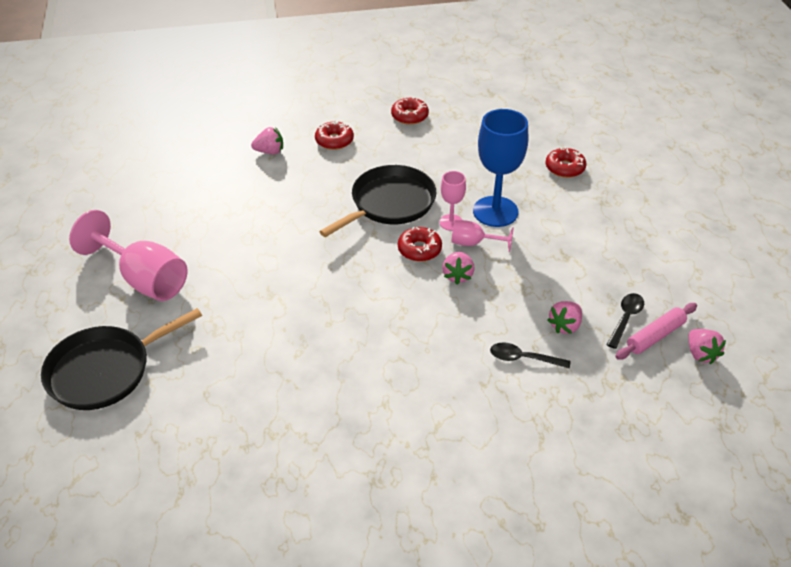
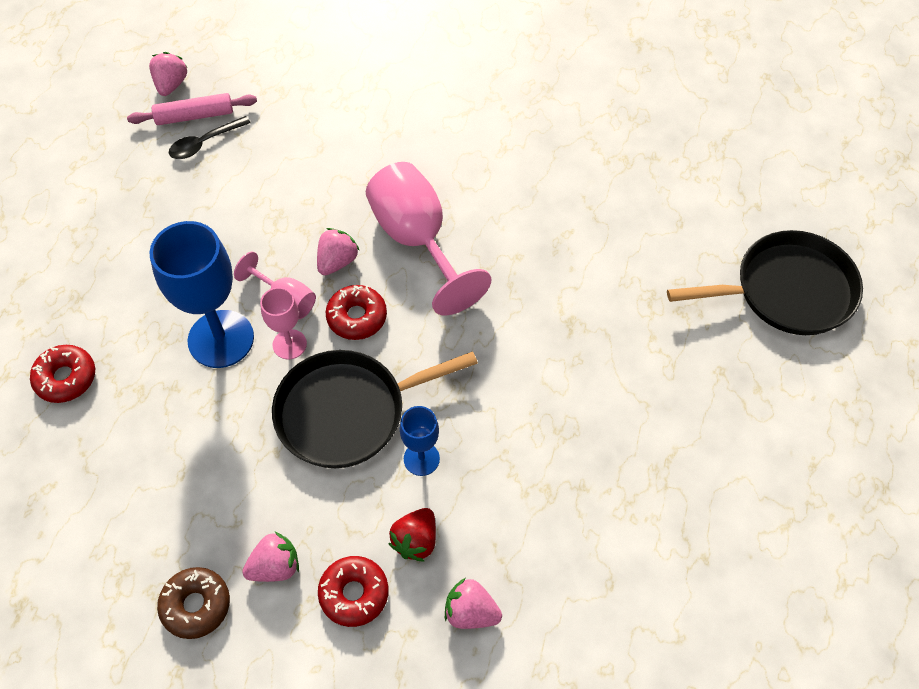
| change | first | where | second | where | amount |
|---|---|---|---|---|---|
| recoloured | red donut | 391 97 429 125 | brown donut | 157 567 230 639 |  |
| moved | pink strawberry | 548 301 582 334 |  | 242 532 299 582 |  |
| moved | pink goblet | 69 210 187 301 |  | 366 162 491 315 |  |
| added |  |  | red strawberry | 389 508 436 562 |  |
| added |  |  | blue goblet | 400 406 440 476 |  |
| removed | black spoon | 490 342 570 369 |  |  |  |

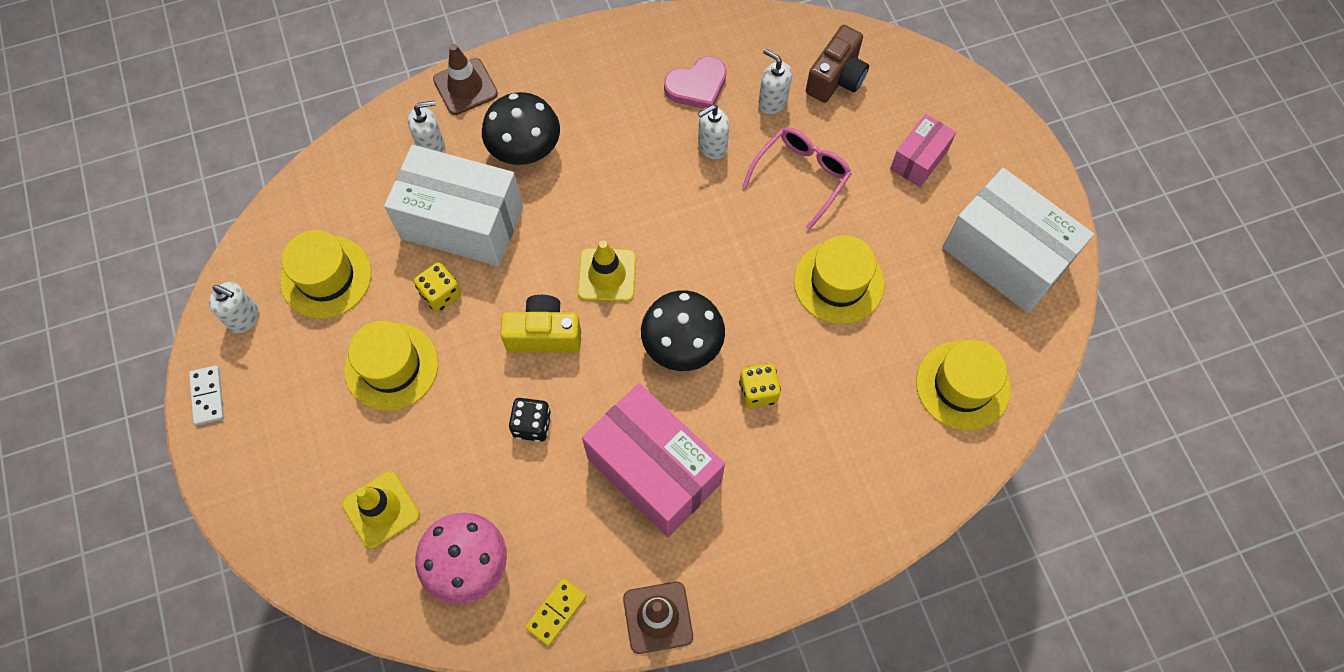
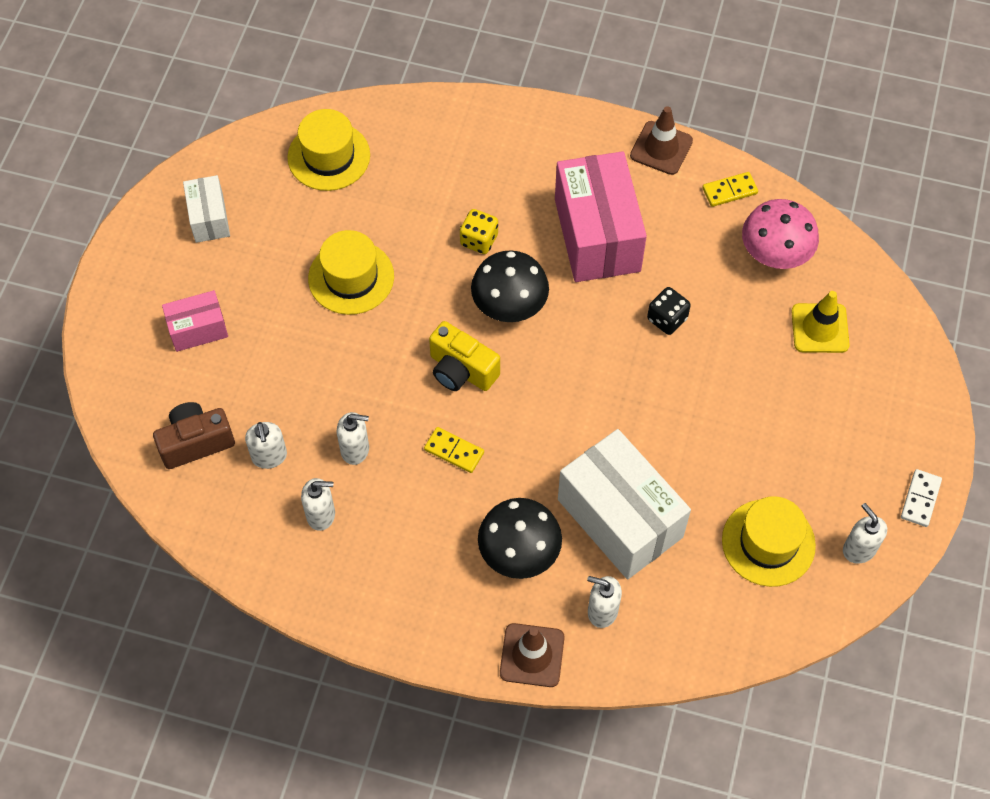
| change | first | where | second | where | amount |
|---|---|---|---|---|---|
| resized | white box | 942 168 1094 313 |  | 183 175 230 243 | x0.52 |
| replaced | pink heart | 664 56 727 109 | white soap dispenser | 301 478 335 531 |  |
| added |  |  | yellow domino | 424 427 484 473 |  |
| moved | yellow camera | 500 295 581 353 |  | 429 321 500 391 |  |
| removed | yellow hat | 344 321 438 411 |  |  |  |
| removed | yellow dice | 414 262 461 312 |  |  |  |
| removed | yellow traffic cone | 578 240 636 302 |  |  |  |
| removed | pink glasses | 742 127 852 230 |  |  |  |

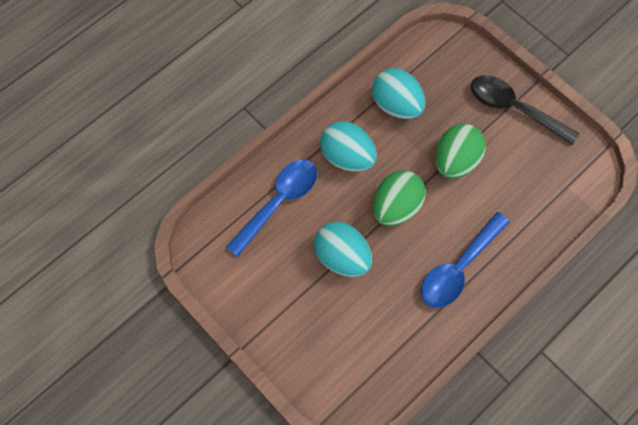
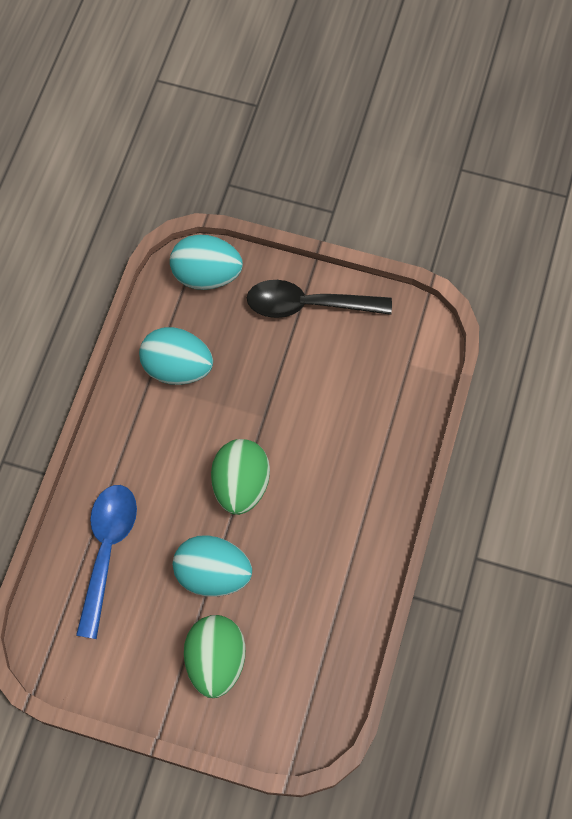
| change | first | where | second | where | amount |
|---|---|---|---|---|---|
| moved | turquoise egg | 320 121 377 172 |  | 170 234 243 290 |  |
| moved | green egg | 435 124 486 179 |  | 184 615 245 698 |  |
| removed | blue spoon | 421 212 510 308 |  |  |  |

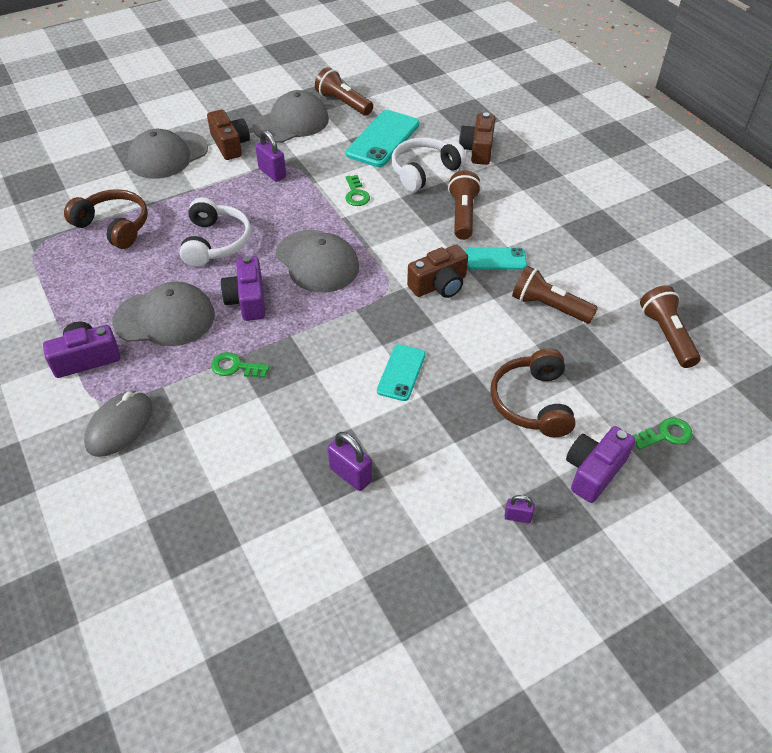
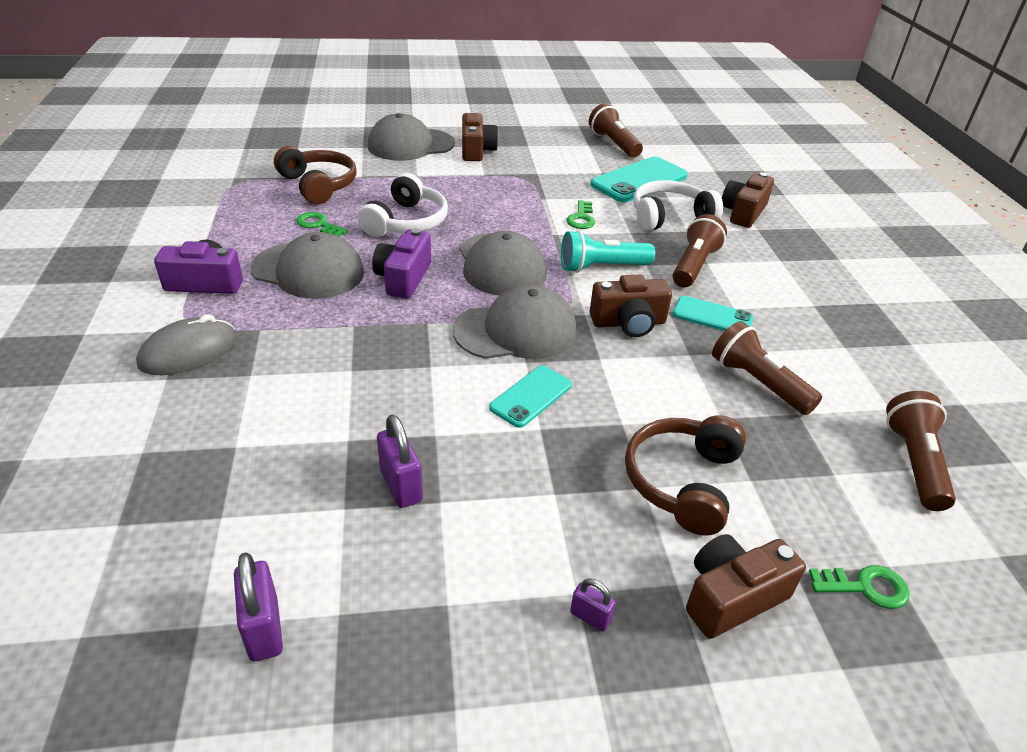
| change | first | where | second | where | amount |
|---|---|---|---|---|---|
| moved | purple padlock | 255 130 286 182 |  | 234 553 283 662 |  |
| moved | green key | 211 352 270 378 |  | 296 212 348 236 |  |
| moved | grey cap | 253 90 329 143 |  | 453 285 577 359 |  |
| added |  |  | turquoise flashlight | 561 230 655 273 |  |
| recoloured | purple camera | 566 426 635 503 | brown camera | 686 534 806 639 |  |

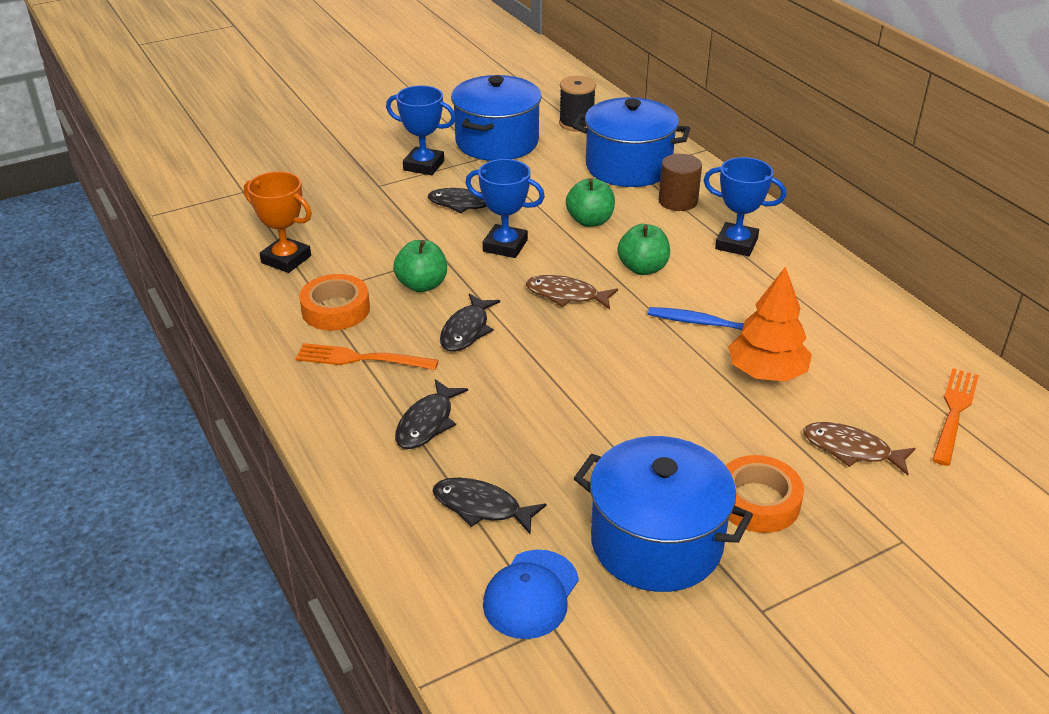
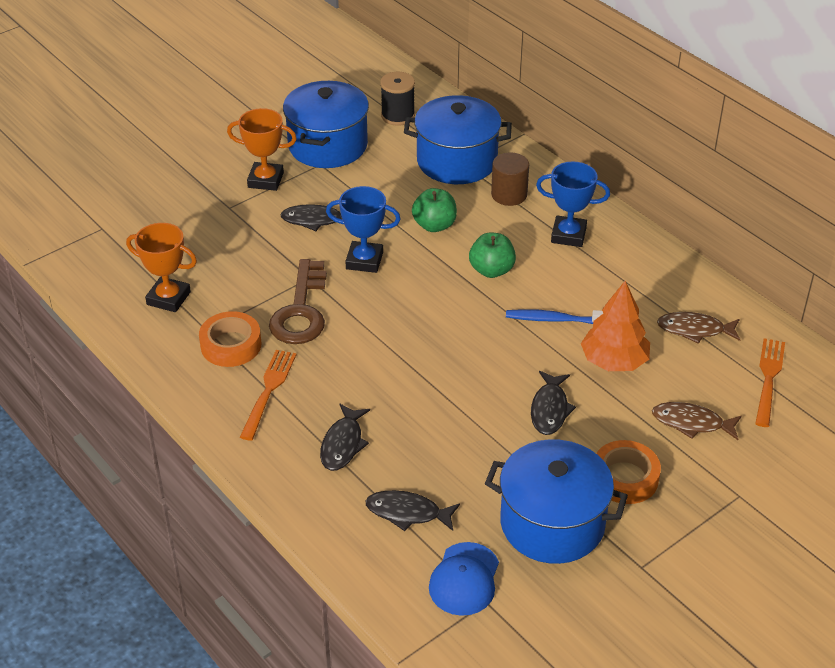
| change | first | where | second | where | amount |
|---|---|---|---|---|---|
| recoloured | blue trophy | 386 86 456 175 | orange trophy | 227 108 297 191 |  |
| turned | orange fork | 295 343 438 370 |  | 240 350 297 440 | 105 degrees clockwise |
| replaced | green apple | 393 240 447 292 | brown key | 269 259 327 344 |  |
| moved | black fish | 440 294 500 352 |  | 531 371 576 435 |  |
| moved | brown fish | 526 275 618 309 |  | 657 312 741 344 |  |

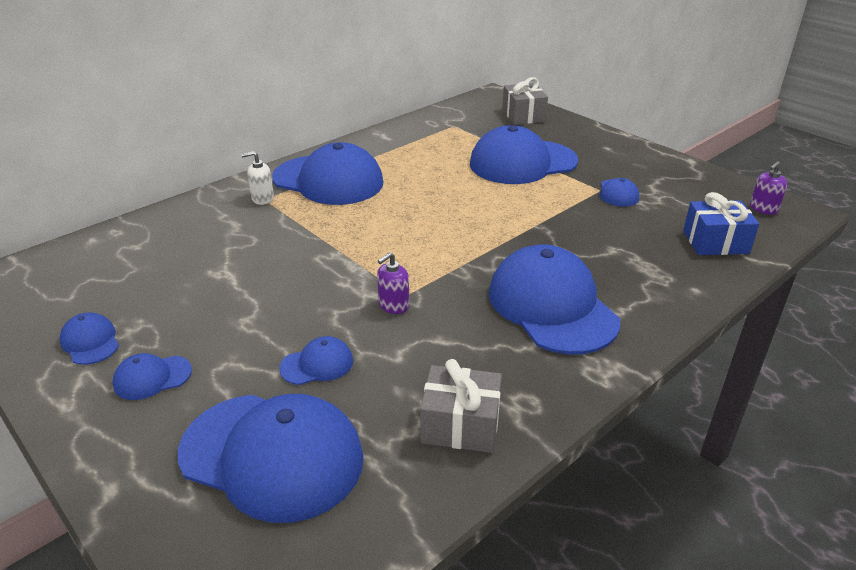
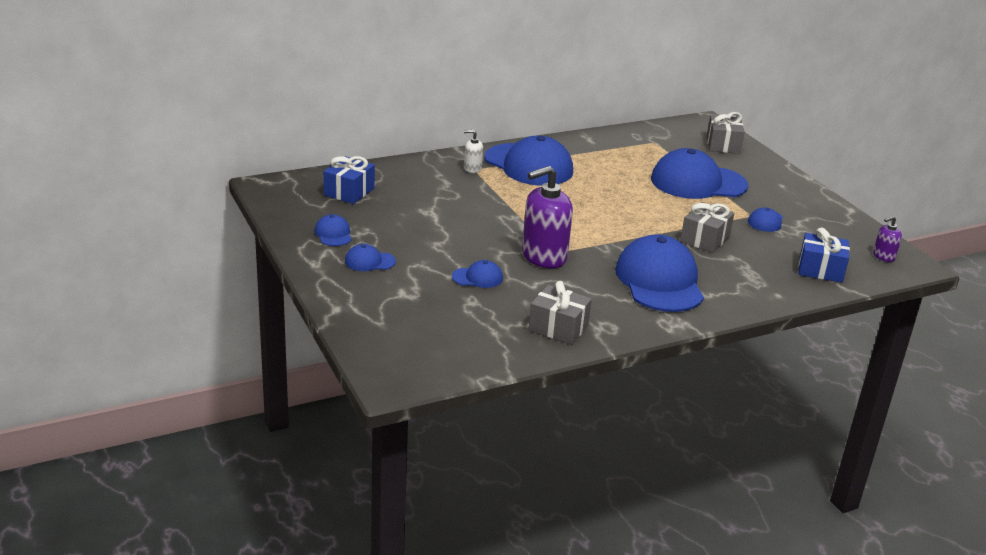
| change | first | where | second | where | amount |
|---|---|---|---|---|---|
| added |  |  | blue gift | 324 156 375 204 |  |
| resized | purple soap dispenser | 377 252 409 314 |  | 522 166 573 268 | x2.10 |
| added |  |  | grey gift | 680 202 734 253 |  |
| removed | blue cap | 178 394 364 523 |  |  |  |

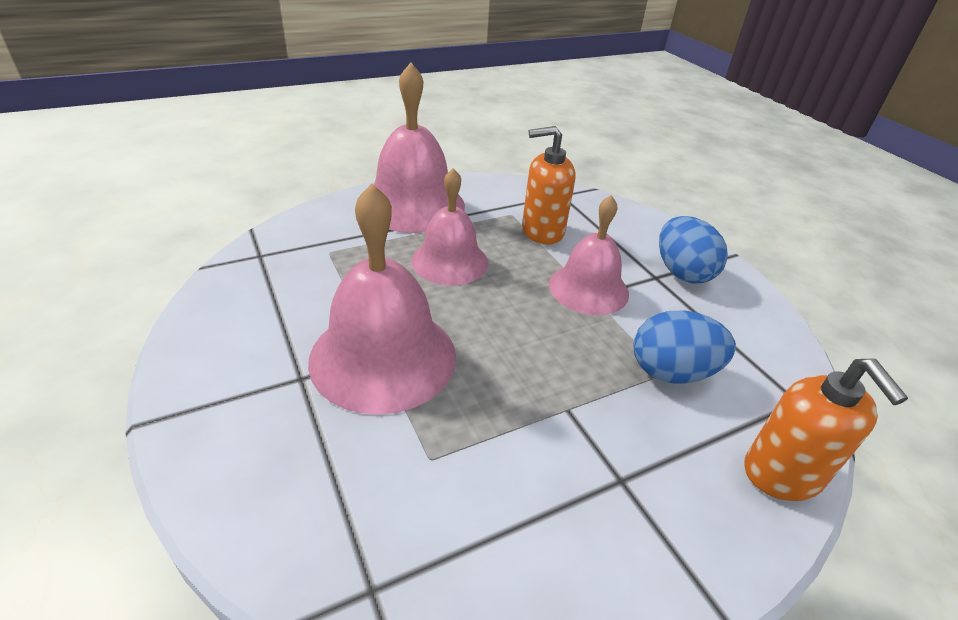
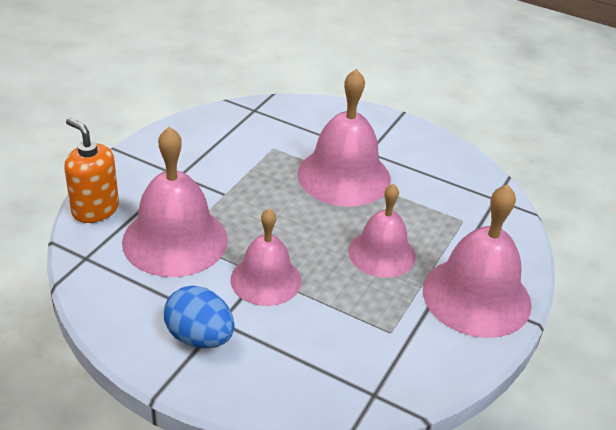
| change | first | where | second | where | amount |
|---|---|---|---|---|---|
| replaced | blue egg | 634 310 736 384 | pink bell | 122 127 228 277 |  |
| removed | orange soap dispenser | 522 126 576 245 |  |  |  |

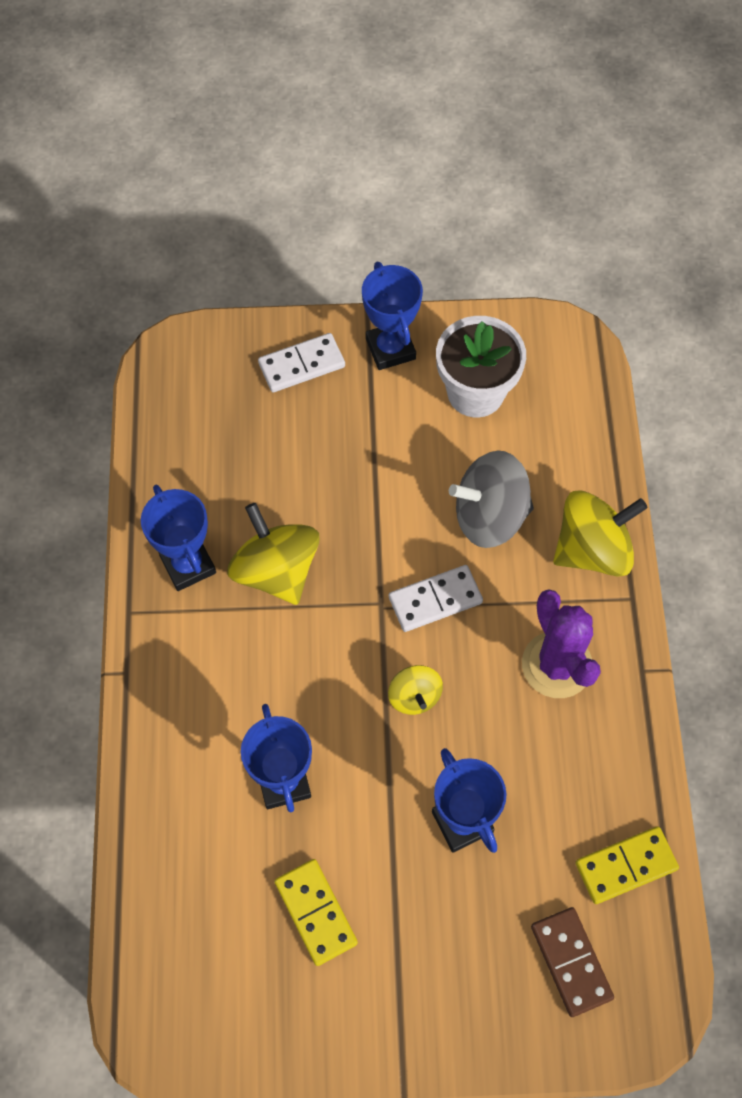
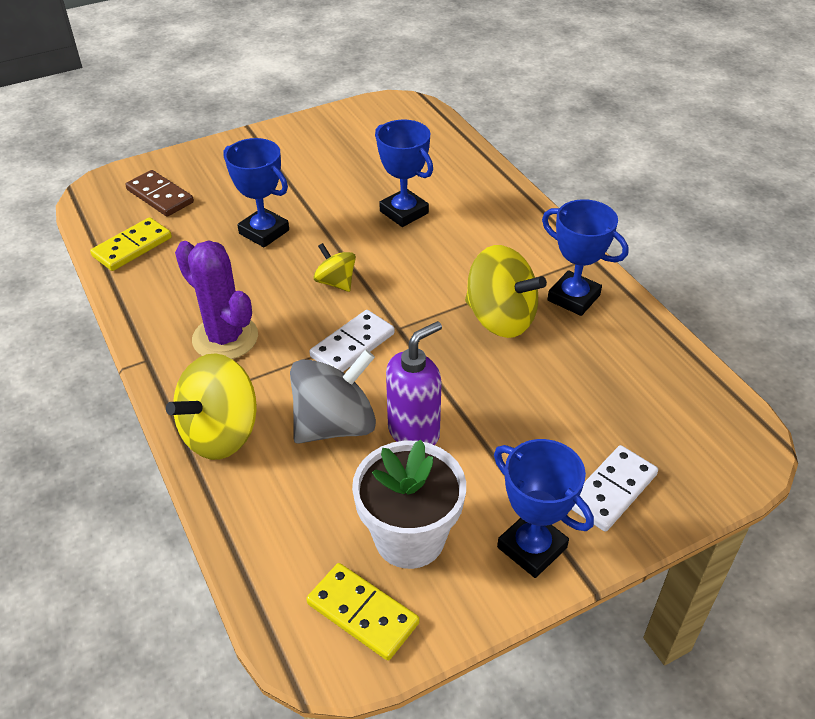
| change | first | where | second | where | amount |
|---|---|---|---|---|---|
| moved | yellow domino | 274 859 358 966 |  | 306 563 419 661 |  |
| added |  |  | purple soap dispenser | 386 321 442 445 |  |

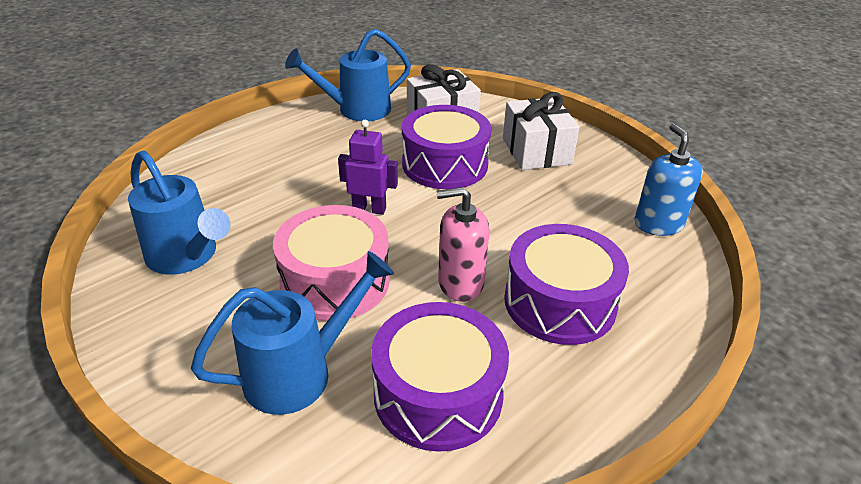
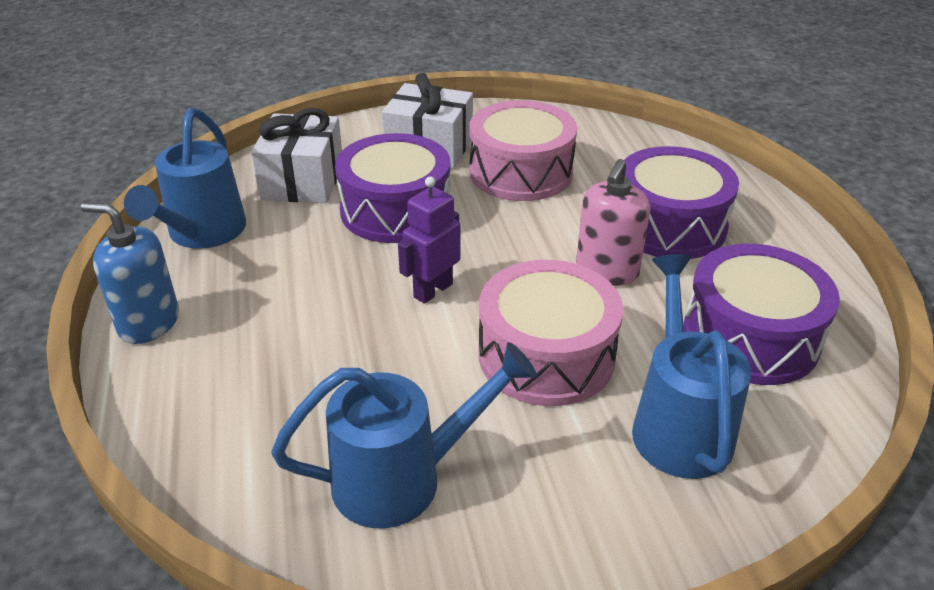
| change | first | where | second | where | amount |
|---|---|---|---|---|---|
| moved | blue soap dispenser | 635 124 703 236 |  | 81 202 179 344 |  |
| added |  |  | pink drum | 469 100 577 201 |  |

